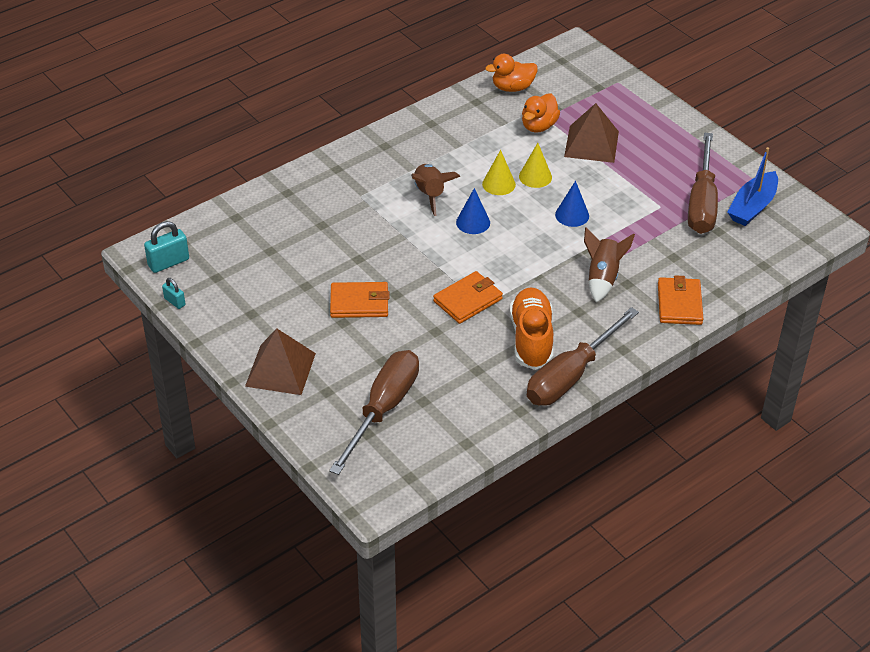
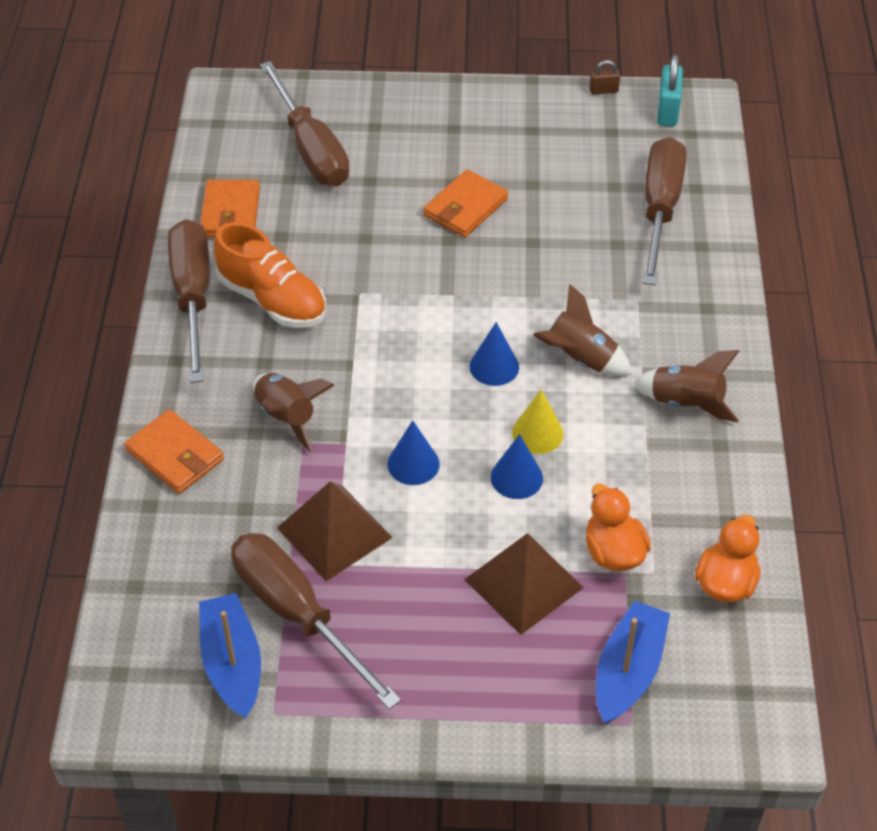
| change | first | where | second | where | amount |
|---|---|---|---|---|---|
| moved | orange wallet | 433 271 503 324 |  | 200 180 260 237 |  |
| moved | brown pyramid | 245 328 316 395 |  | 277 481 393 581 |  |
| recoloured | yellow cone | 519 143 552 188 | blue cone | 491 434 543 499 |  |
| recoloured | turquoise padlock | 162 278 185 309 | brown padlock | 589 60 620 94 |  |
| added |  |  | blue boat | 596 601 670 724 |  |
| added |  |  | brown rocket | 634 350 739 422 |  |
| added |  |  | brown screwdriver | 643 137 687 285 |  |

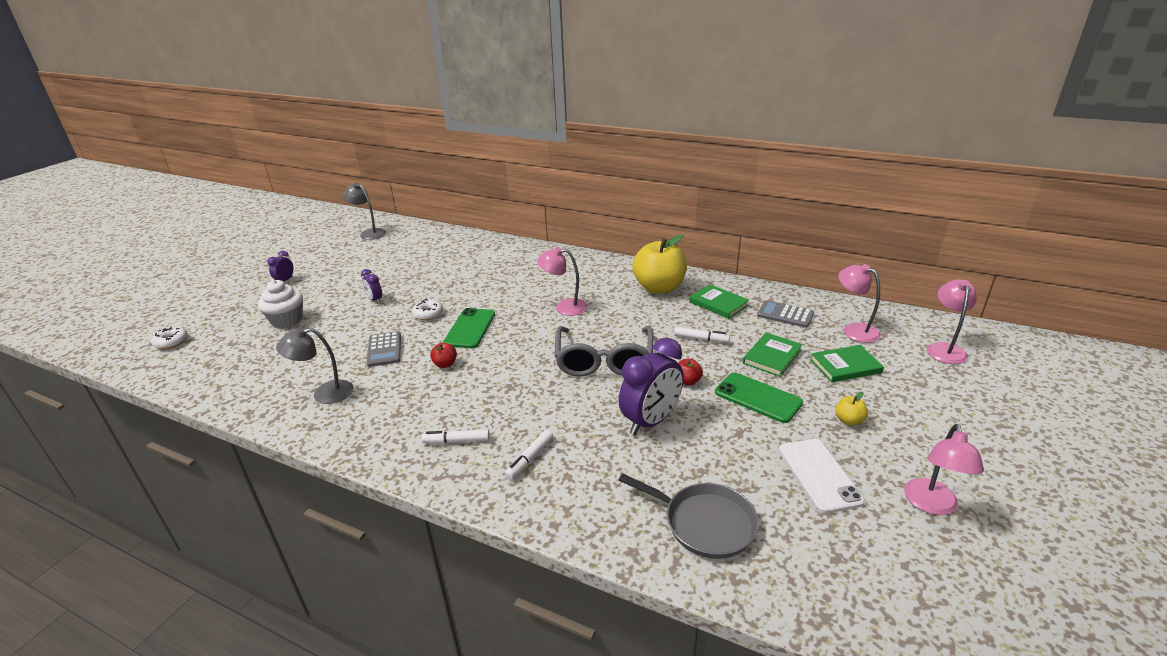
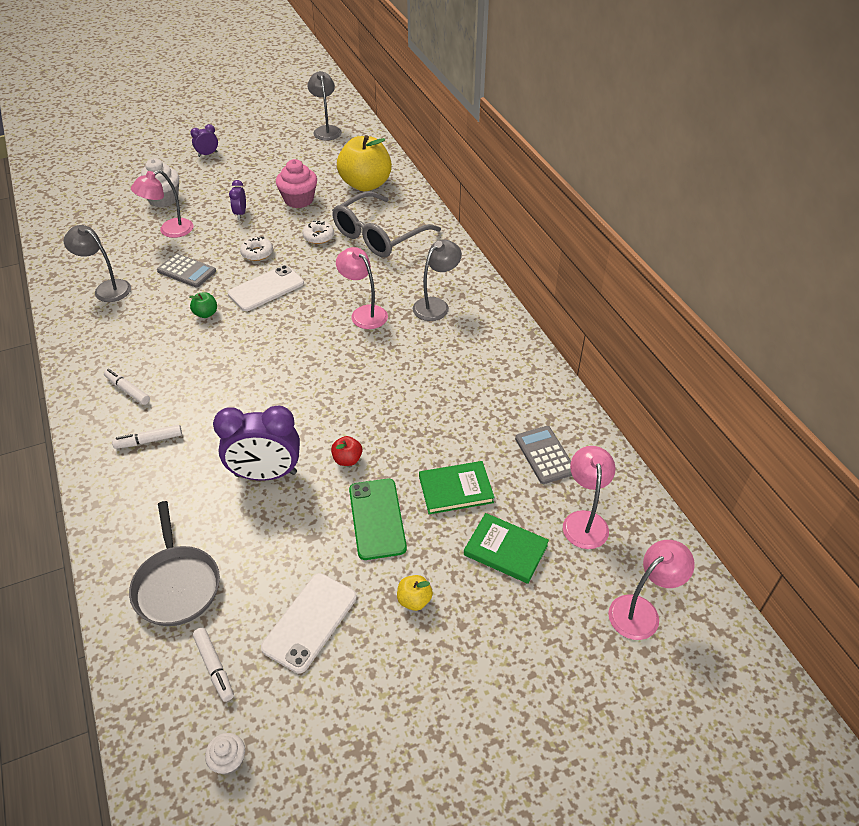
| change | first | where | second | where | amount |
|---|---|---|---|---|---|
| moved | pink lamp | 904 424 984 515 |  | 131 170 193 238 |  |
| turned | grey calculator | 367 331 401 367 |  | 157 253 216 288 | 90 degrees counterclockwise |
| recoloured | red apple | 430 343 457 368 | green apple | 189 292 217 318 |  |
| moved | white marker | 674 327 730 343 |  | 193 628 234 702 |  |
| added |  |  | white cupcake | 205 733 245 775 |  |
| recoloured | green phone | 443 308 495 348 | white phone | 228 265 304 311 |  |
| added |  |  | pink cupcake | 276 159 317 208 |  |
| moved | white donut | 151 327 188 349 |  | 302 221 334 244 |  |
| moved | grey glasses | 555 326 653 377 |  | 332 192 441 258 |  |
| moved | yellow apple | 633 234 687 294 |  | 337 135 392 191 |  |
| added |  |  | grey lamp | 413 239 462 321 |  |
| removed | green book | 689 284 749 319 |  |  |  |

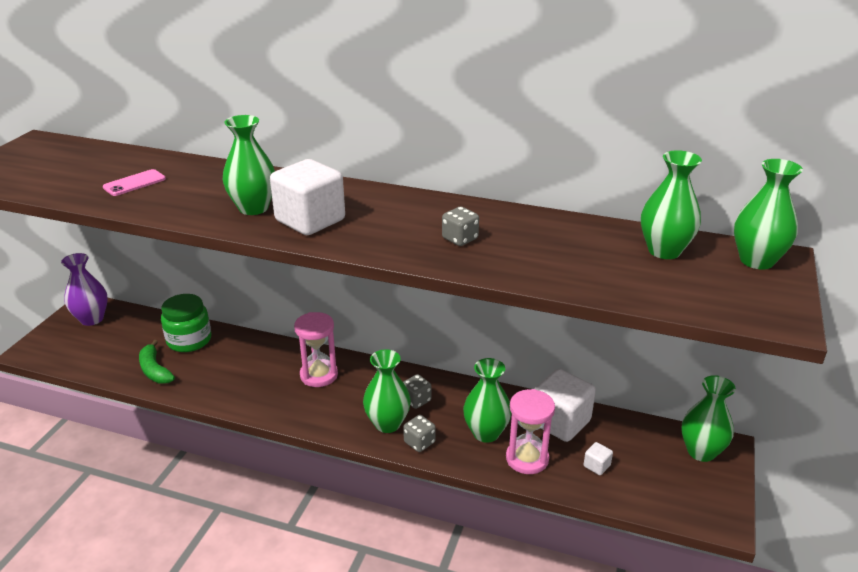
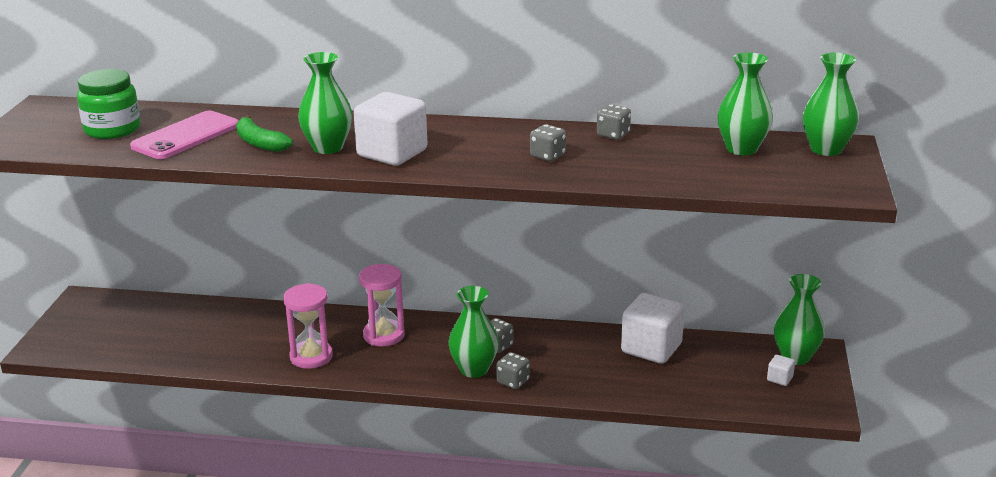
| change | first | where | second | where | amount |
|---|---|---|---|---|---|
| moved | green jar | 161 294 211 352 |  | 77 69 140 139 |  |
| resized | pink phone | 103 169 166 196 |  | 130 111 239 159 | x1.75 |
| moved | green banana | 139 340 175 384 |  | 236 115 293 152 |  |
| moved | pink hourglass | 506 389 555 474 |  | 283 283 333 369 |  |
| added |  |  | grey dice | 597 104 631 140 |  |
| moved | white cube | 584 442 613 475 |  | 767 355 795 386 |  |
| removed | purple vase | 61 253 108 326 |  |  |  |
| removed | green vase | 463 358 511 443 |  |  |  |

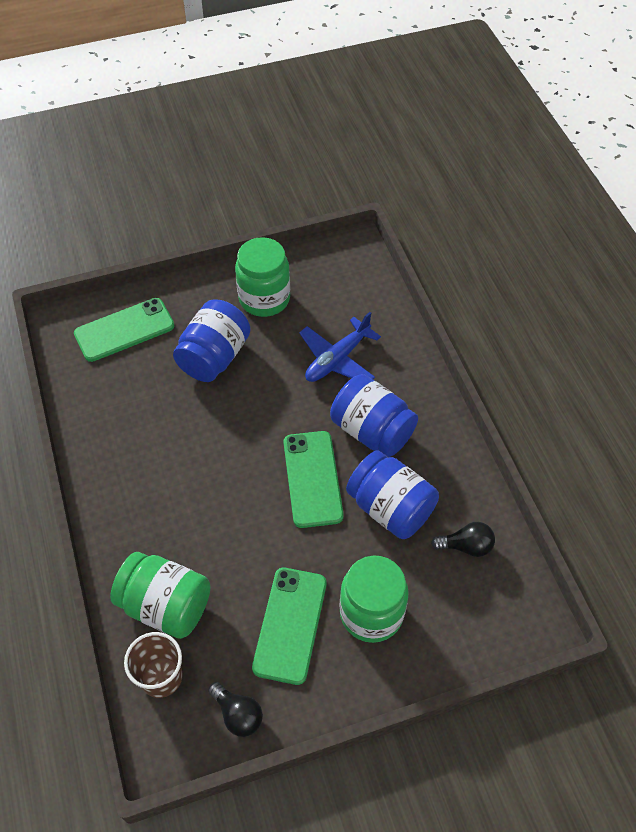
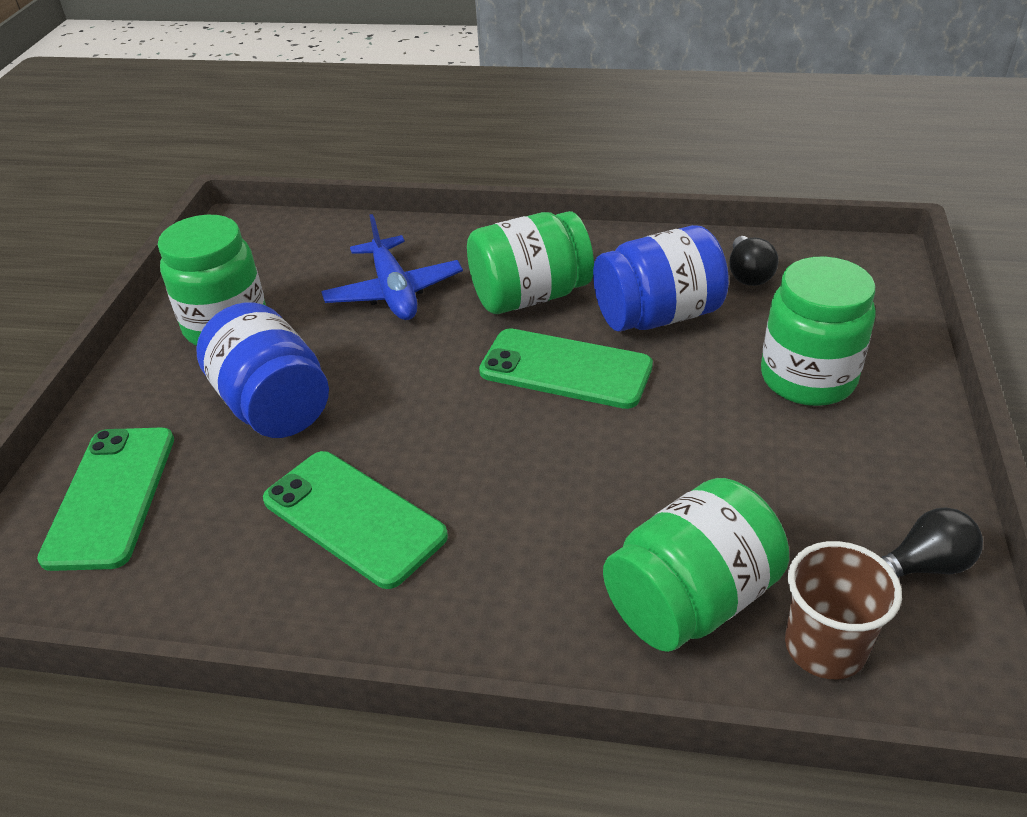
| change | first | where | second | where | amount |
|---|---|---|---|---|---|
| moved | green phone | 252 568 327 685 |  | 263 451 448 589 |  |
| recoloured | blue jar | 330 374 418 457 | green jar | 467 211 594 314 |  |
| turned | black light bulb | 431 522 495 557 |  | 729 236 778 286 | 150 degrees clockwise |

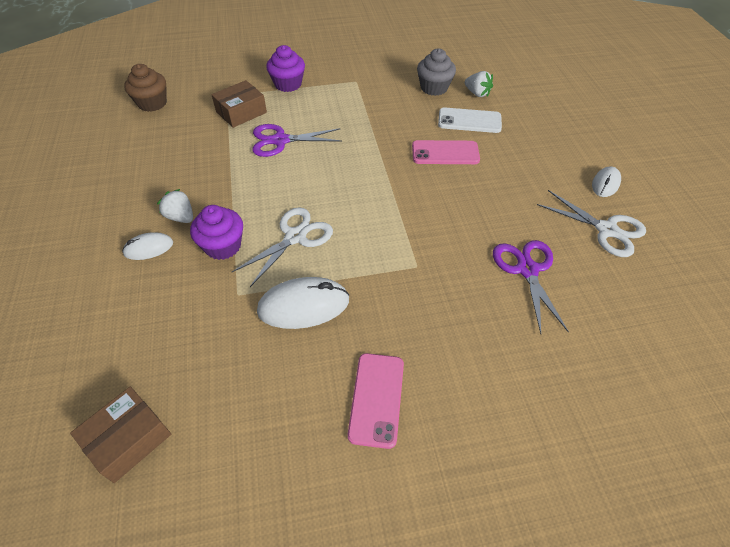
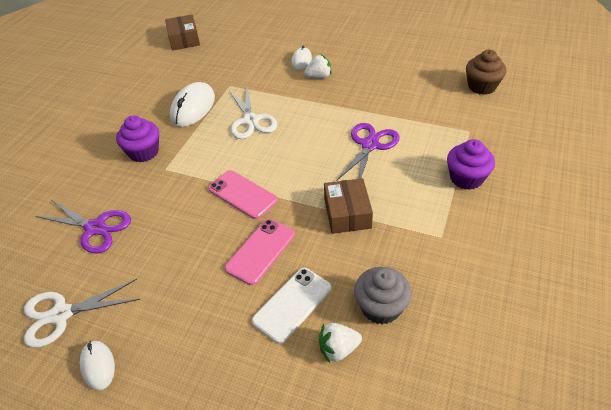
| change | first | where | second | where | amount |
|---|---|---|---|---|---|
| moved | purple cupcake | 190 205 243 260 |  | 116 116 159 162 |  |
| moved | pink phone | 348 353 404 449 |  | 208 170 277 219 |  |
| moved | brown box | 211 80 267 128 |  | 324 178 373 234 |  |

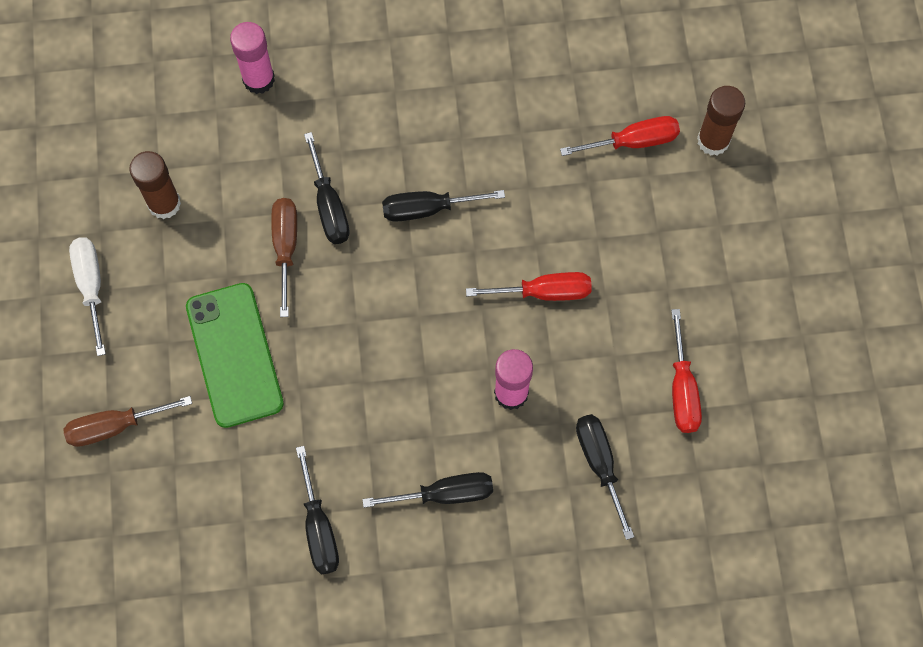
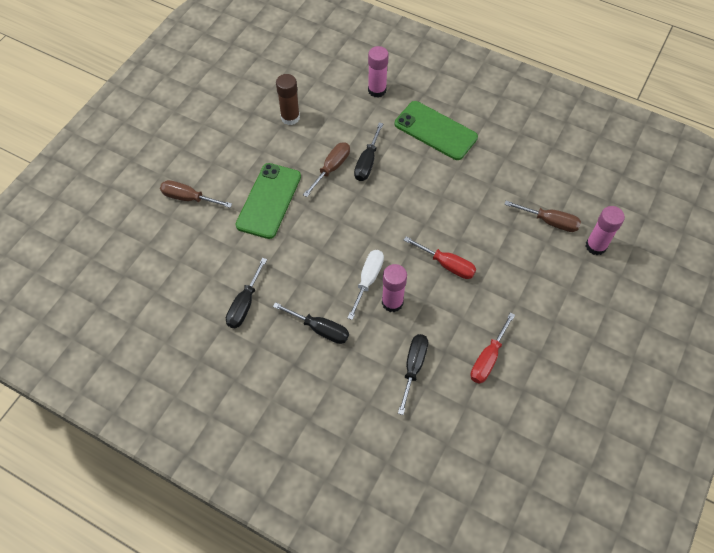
| change | first | where | second | where | amount |
|---|---|---|---|---|---|
| moved | white screwdriver | 69 237 106 356 |  | 348 250 384 320 |  |
| added |  |  | green phone | 395 101 478 160 |  |
| recoloured | red screwdriver | 560 116 680 156 | brown screwdriver | 504 201 581 232 |  |
| recoloured | brown glue stick | 697 86 745 156 | pink glue stick | 586 206 625 255 |  |
| removed | black screwdriver | 382 190 505 222 |  |  |  |

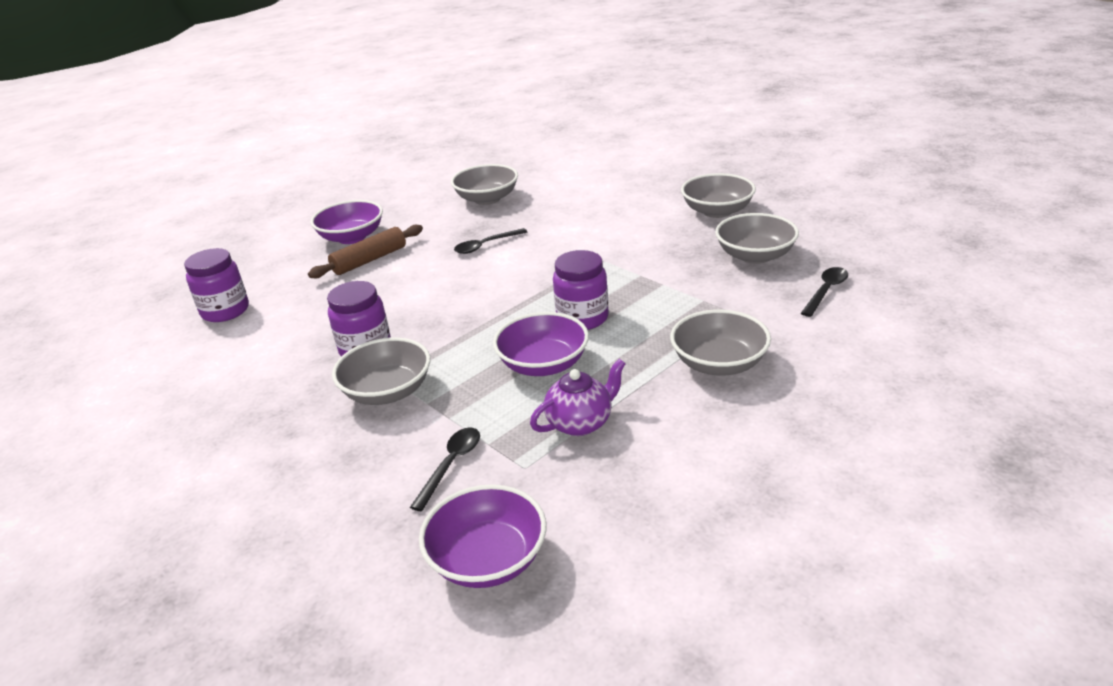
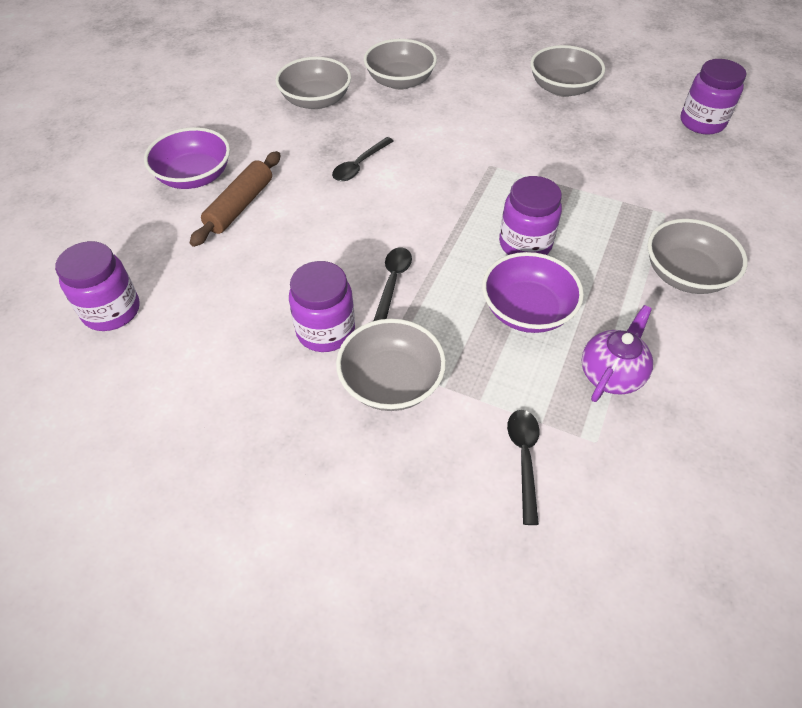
| change | first | where | second | where | amount |
|---|---|---|---|---|---|
| moved | grey bowl | 715 213 799 264 |  | 364 39 437 90 |  |
| moved | black spoon | 801 267 848 317 |  | 374 247 412 321 |  |
| added |  |  | purple jar | 680 59 746 134 |  |
| removed | purple bowl | 419 484 546 588 |  |  |  |

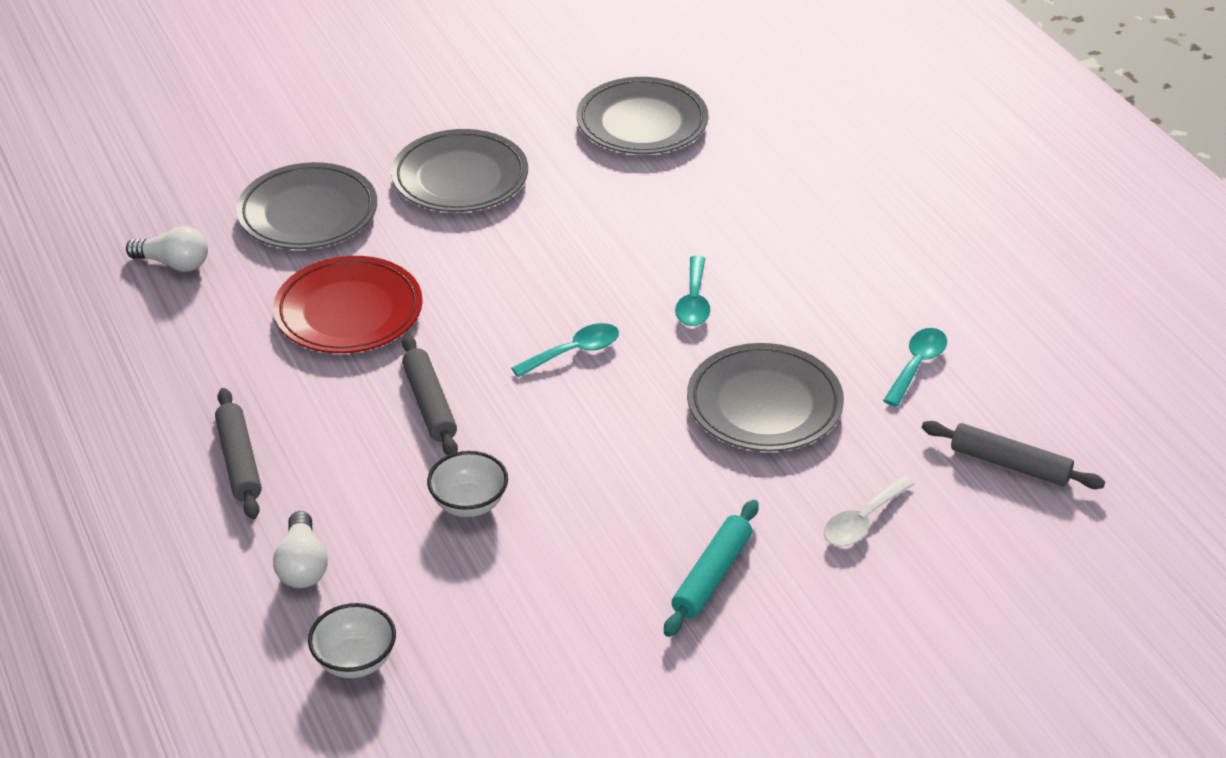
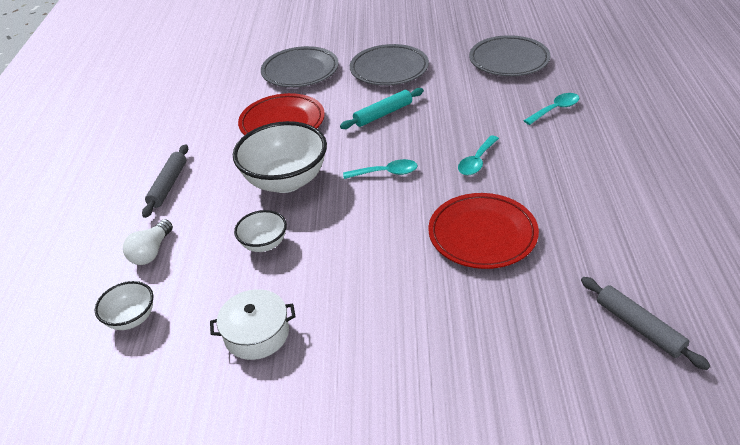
| change | first | where | second | where | amount |
|---|---|---|---|---|---|
| added |  |  | white pot | 210 289 295 360 |  |
| replaced | grey rolling pin | 402 335 458 455 | white bowl | 233 121 327 193 |  |
| moved | turquoise rolling pin | 664 500 759 637 |  | 340 88 424 129 |  |
| recoloured | grey plate | 687 343 844 451 | red plate | 428 193 539 269 |  |
| moved | turquoise spoon | 883 328 947 407 |  | 523 93 579 125 |  |
| removed | white light bulb | 126 226 208 272 |  |  |  |
| removed | white spoon | 824 475 915 546 |  |  |  |

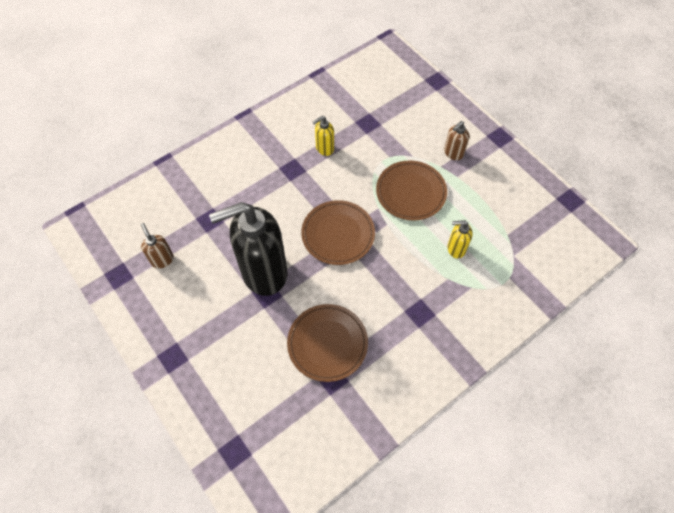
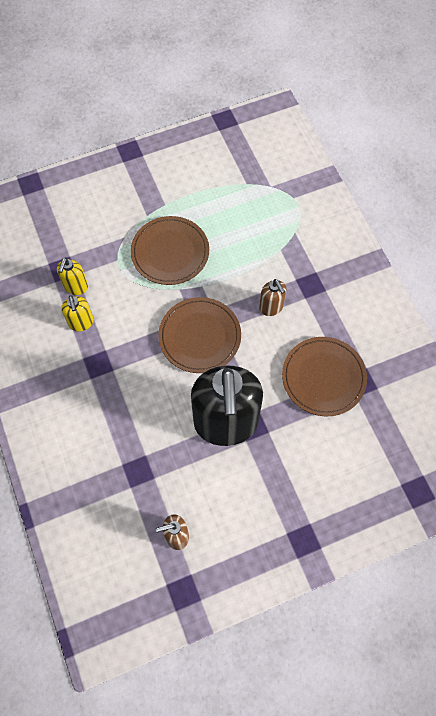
| change | first | where | second | where | amount |
|---|---|---|---|---|---|
| moved | yellow soap dispenser | 447 220 473 259 |  | 57 257 88 295 |  |
| moved | brown soap dispenser | 444 121 469 160 |  | 259 279 287 316 |  |

